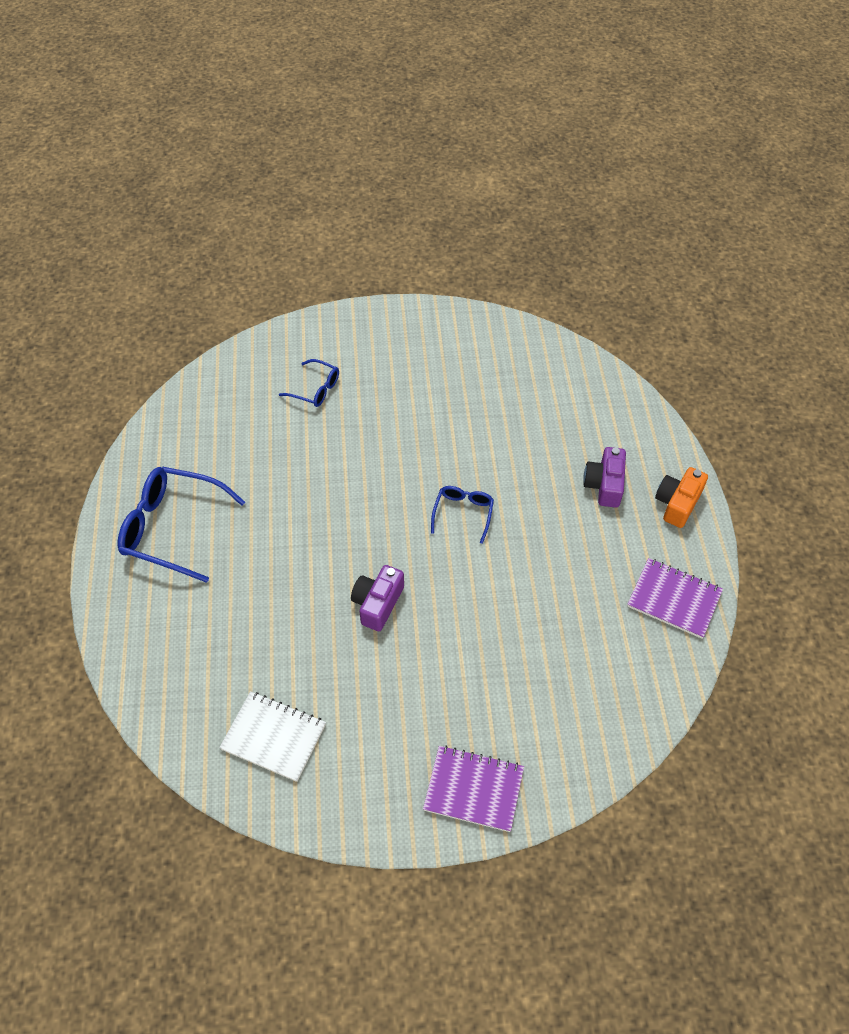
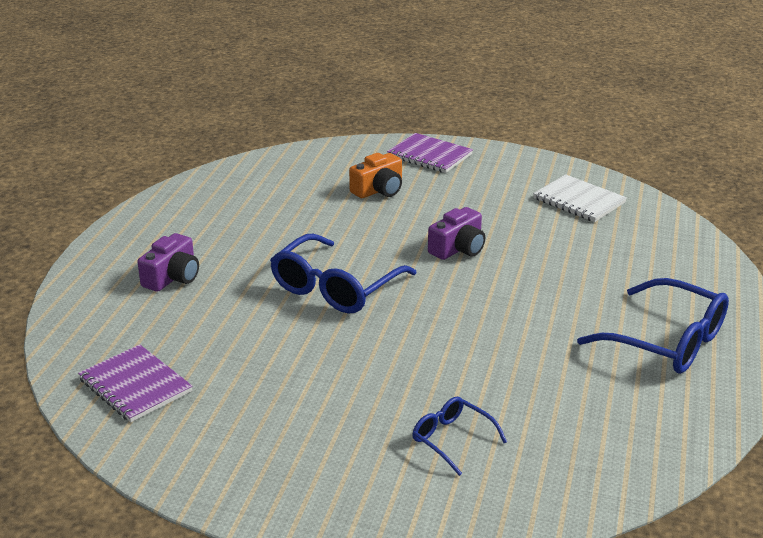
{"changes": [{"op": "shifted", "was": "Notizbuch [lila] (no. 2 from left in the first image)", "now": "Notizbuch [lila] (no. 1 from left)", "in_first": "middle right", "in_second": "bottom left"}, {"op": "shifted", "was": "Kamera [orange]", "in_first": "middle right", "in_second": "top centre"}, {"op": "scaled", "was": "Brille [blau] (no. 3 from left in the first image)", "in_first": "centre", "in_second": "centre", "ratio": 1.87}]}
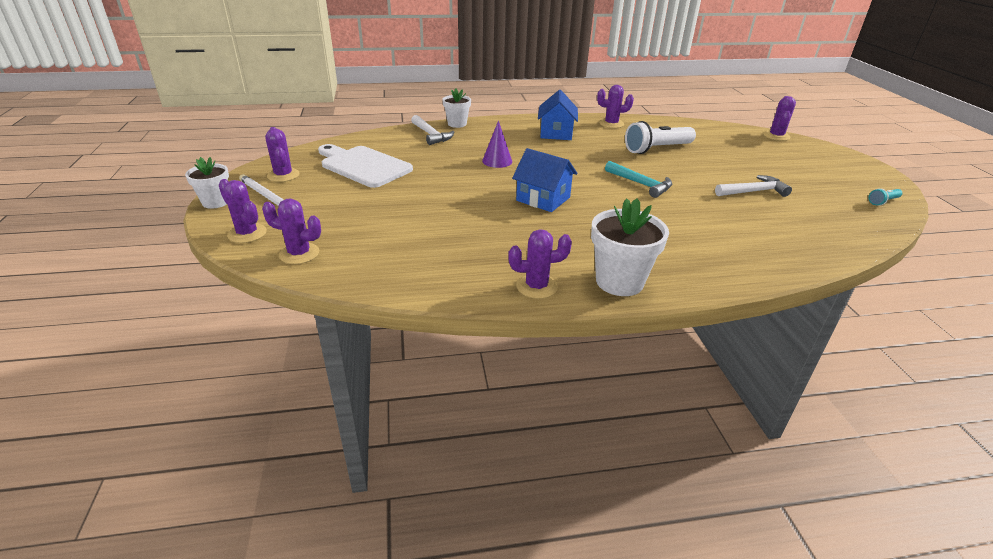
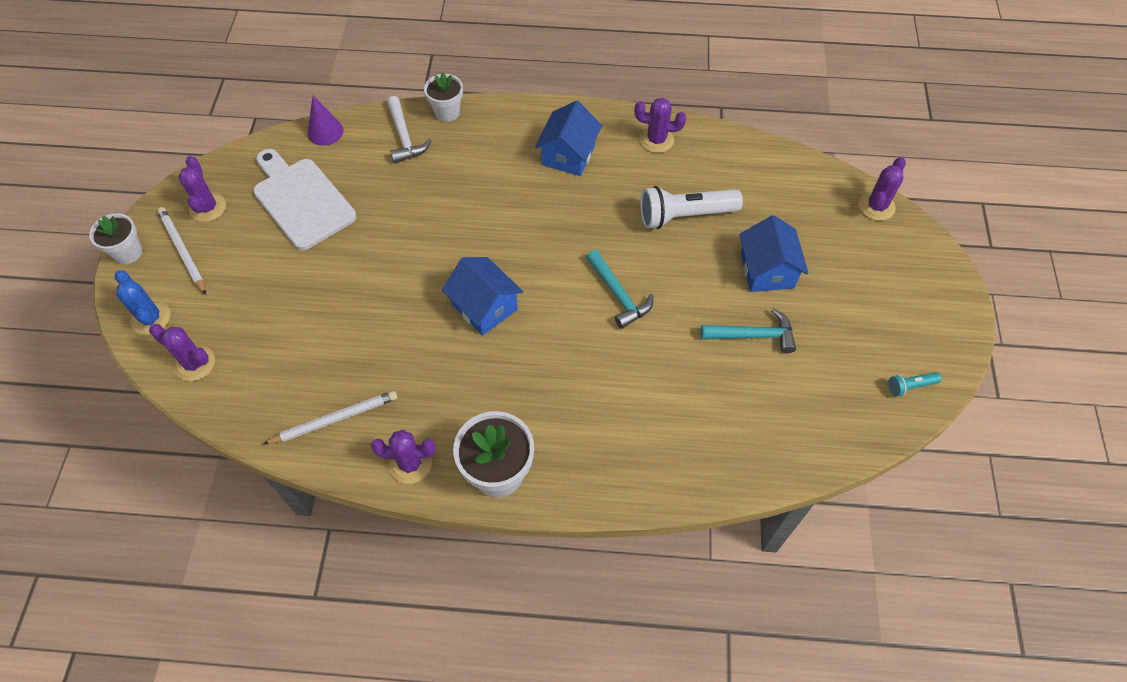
{"changes": [{"op": "new", "now": "Bleistift [weiß] (no. 2 from left)", "in_second": "middle left"}, {"op": "new", "now": "Haus [blau] (no. 3 from left)", "in_second": "middle right"}, {"op": "shifted", "was": "Kegel [lila]", "in_first": "top centre", "in_second": "top left"}, {"op": "repainted", "was": "Kaktus [lila] (no. 1 from left)", "now": "Kaktus [blau]", "in_first": "middle left", "in_second": "middle left"}, {"op": "repainted", "was": "Hammer [weiß] (no. 2 from left)", "now": "Hammer [türkis] (no. 2 from left)", "in_first": "top right", "in_second": "centre"}]}
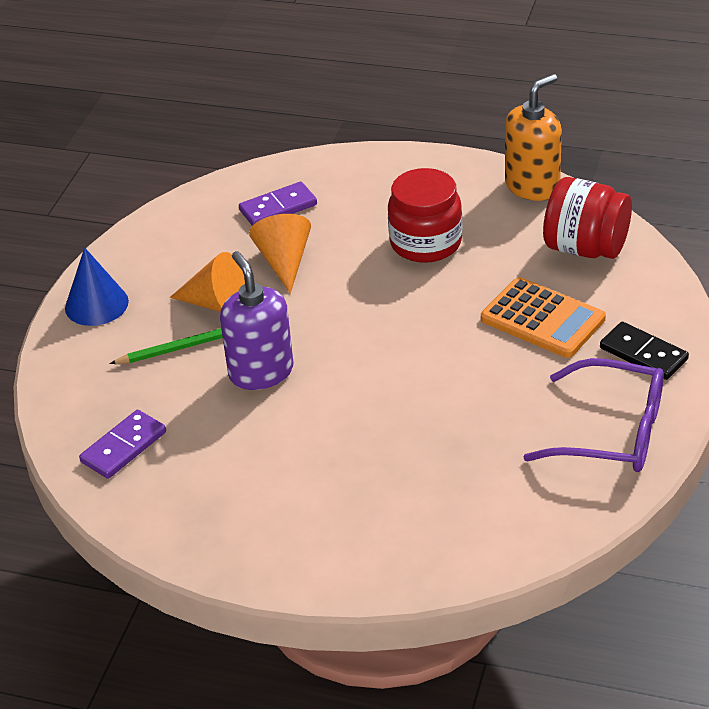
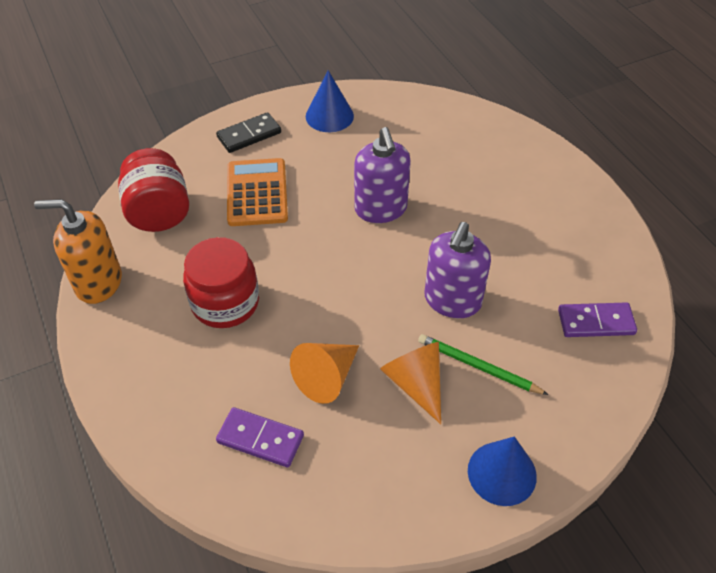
{"changes": [{"op": "new", "now": "Seifenspender [lila] (no. 1 from left)", "in_second": "top centre"}, {"op": "swapped", "was": "Brille [lila]", "now": "Kegel [blau] (no. 1 from left)", "in_first": "middle right", "in_second": "top centre"}, {"op": "rotated", "was": "Dominostein [schwarz]", "in_first": "middle right", "in_second": "top centre", "clockwise": 60}]}
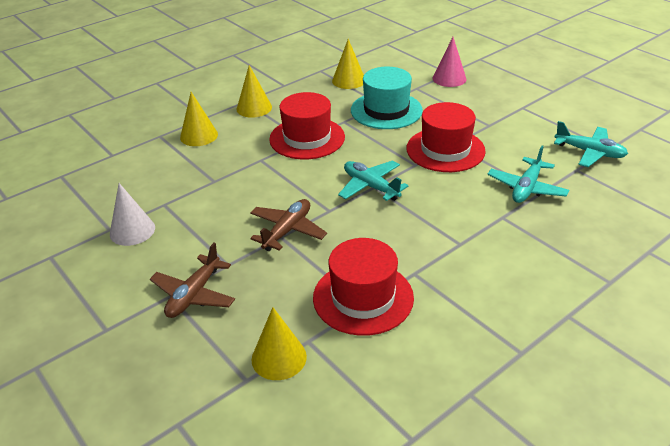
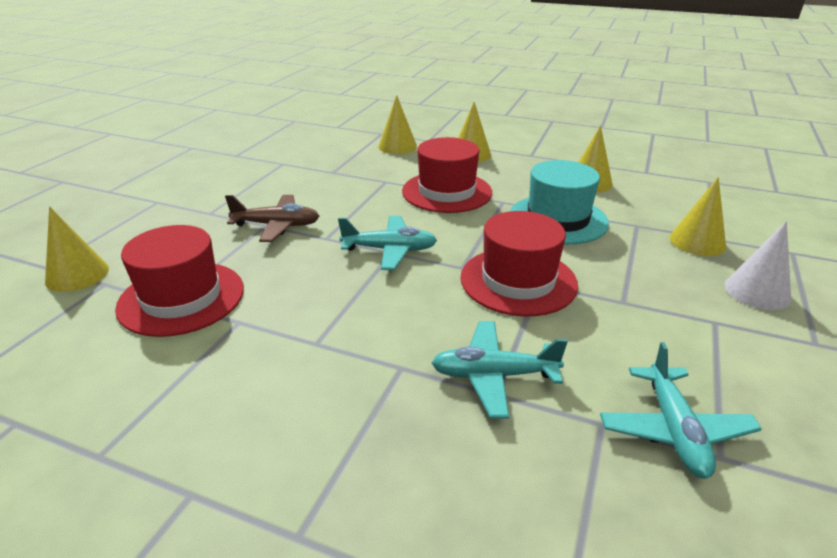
{"changes": [{"op": "gone", "was": "Flugzeug [braun] (no. 1 from left)", "in_first": "middle left"}, {"op": "shifted", "was": "Kegel [weiß]", "in_first": "middle left", "in_second": "middle right"}, {"op": "repainted", "was": "Kegel [rosa]", "now": "Kegel [gelb] (no. 5 from left)", "in_first": "top right", "in_second": "middle right"}, {"op": "rotated", "was": "Flugzeug [türkis] (no. 1 from left)", "in_first": "centre", "in_second": "centre", "clockwise": 75}]}
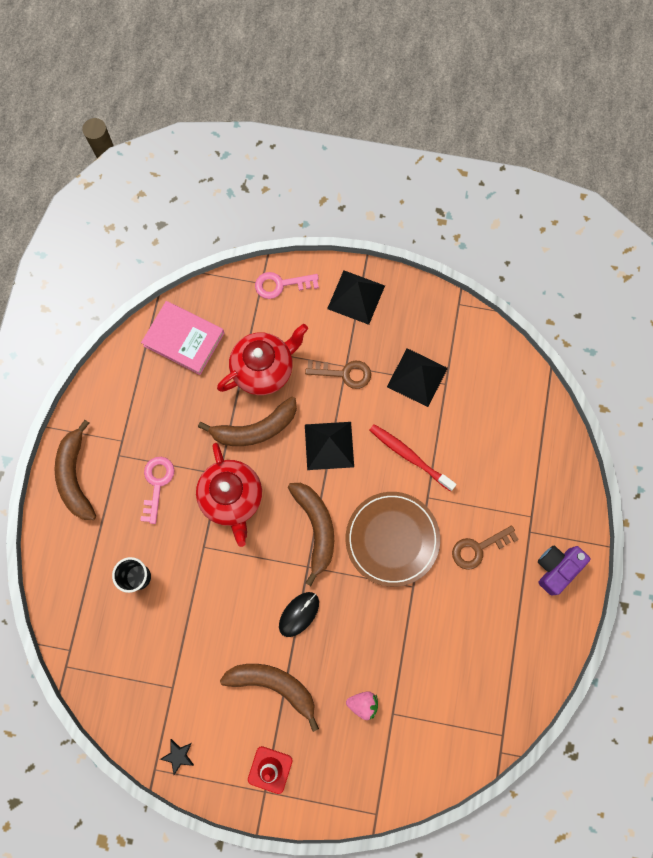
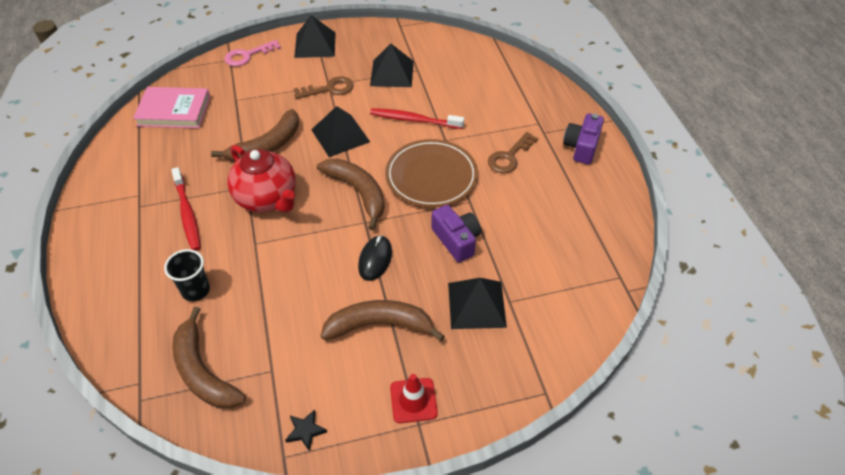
{"changes": [{"op": "gone", "was": "Teekanne [rot] (no. 2 from left)", "in_first": "centre"}, {"op": "new", "now": "Kamera [lila] (no. 1 from left)", "in_second": "centre"}, {"op": "shifted", "was": "Banane [braun] (no. 1 from left)", "in_first": "middle left", "in_second": "bottom left"}, {"op": "swapped", "was": "Schlüssel [rosa] (no. 1 from left)", "now": "Zahnbürste [rot] (no. 1 from left)", "in_first": "middle left", "in_second": "middle left"}, {"op": "swapped", "was": "Erdbeere [rosa]", "now": "Pyramide [schwarz] (no. 4 from left)", "in_first": "bottom centre", "in_second": "centre"}]}
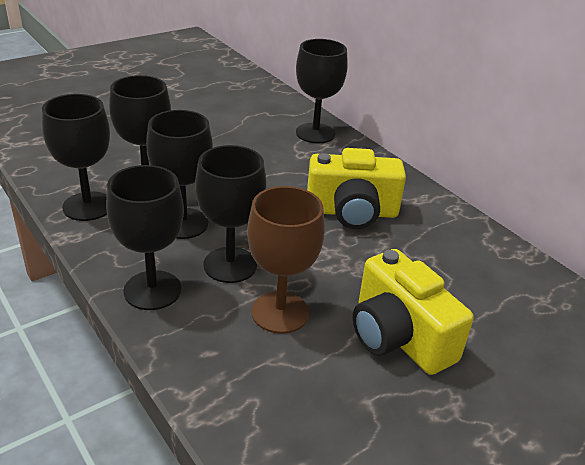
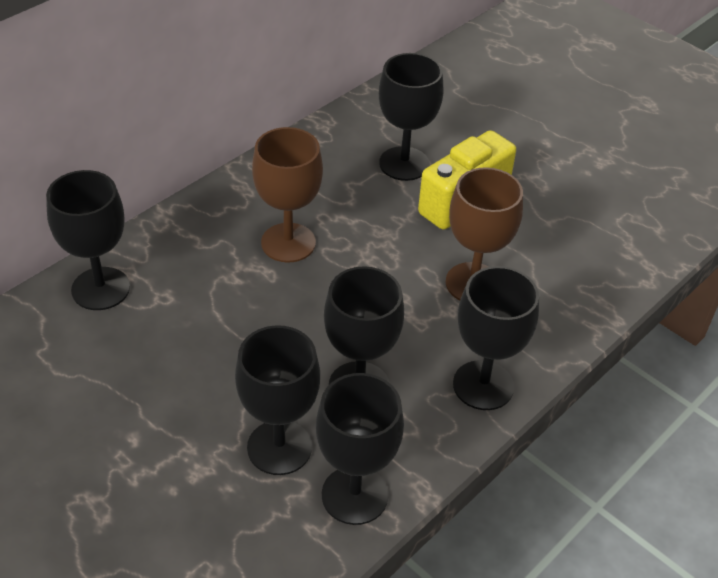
{"changes": [{"op": "shifted", "was": "Kelch [schwarz] (no. 5 from left)", "in_first": "centre", "in_second": "top centre"}, {"op": "swapped", "was": "Kamera [gelb] (no. 1 from left)", "now": "Kelch [braun] (no. 1 from left)", "in_first": "centre", "in_second": "centre"}]}
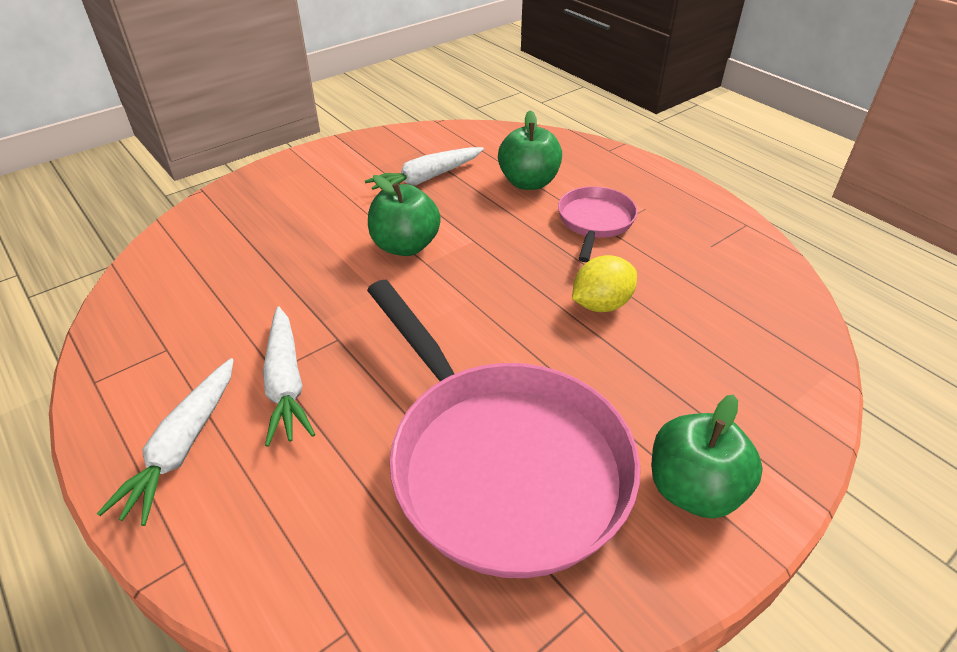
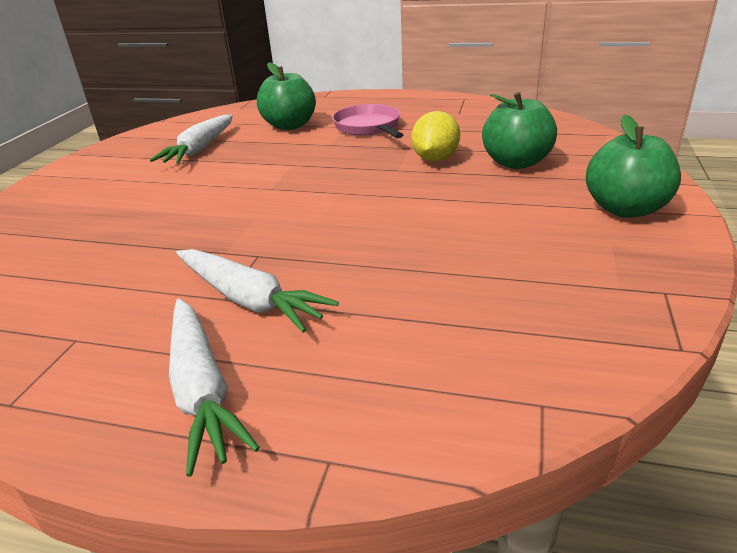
{"changes": [{"op": "gone", "was": "Pfanne [rosa] (no. 1 from left)", "in_first": "centre"}, {"op": "shifted", "was": "Apfel [grün] (no. 1 from left in the first image)", "now": "Apfel [grün] (no. 2 from left)", "in_first": "top centre", "in_second": "top right"}]}
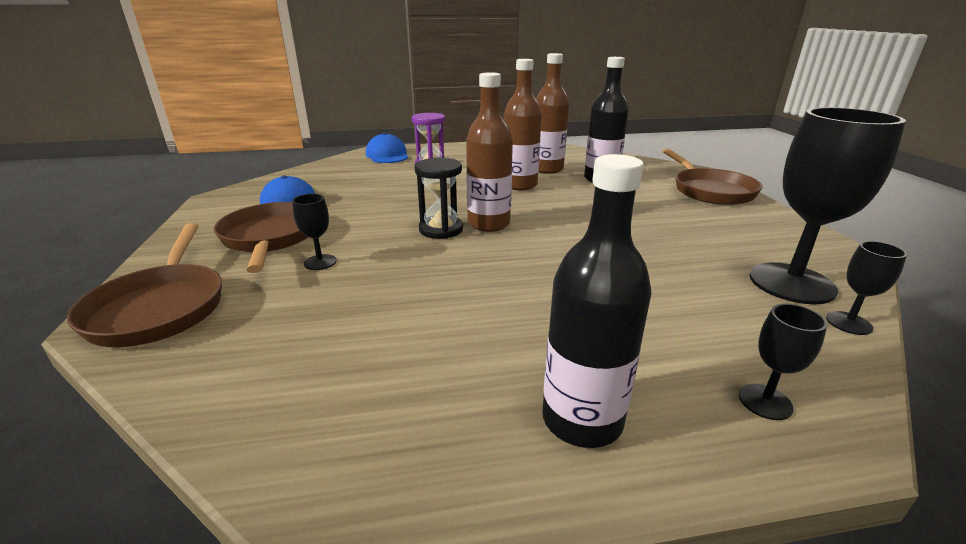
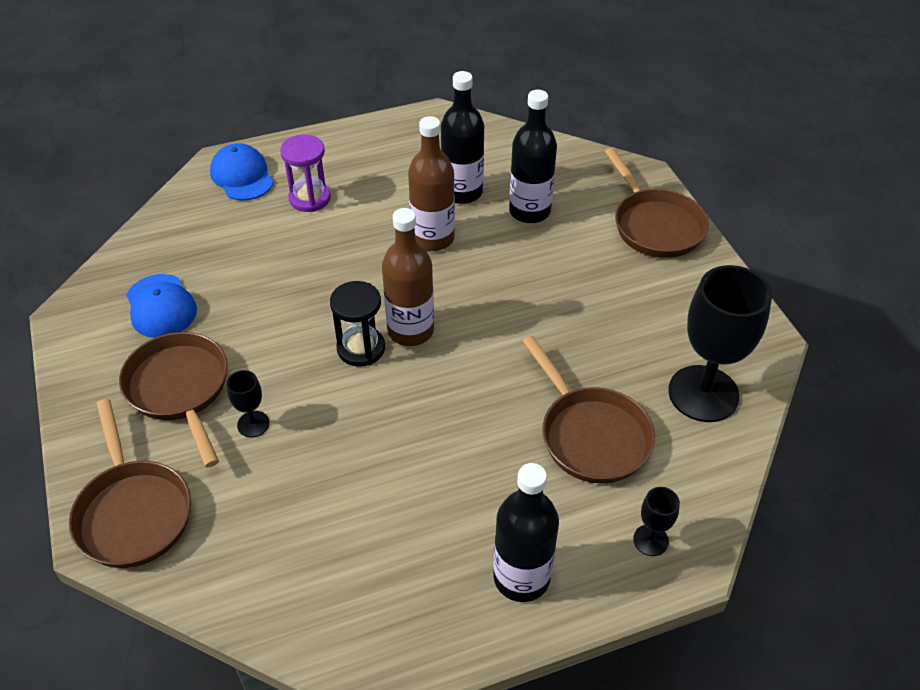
{"changes": [{"op": "gone", "was": "Kelch [schwarz] (no. 4 from left)", "in_first": "middle right"}, {"op": "new", "now": "Pfanne [braun] (no. 3 from left)", "in_second": "centre"}, {"op": "repainted", "was": "Flasche [braun] (no. 3 from left)", "now": "Flasche [schwarz] (no. 1 from left)", "in_first": "top centre", "in_second": "top centre"}]}
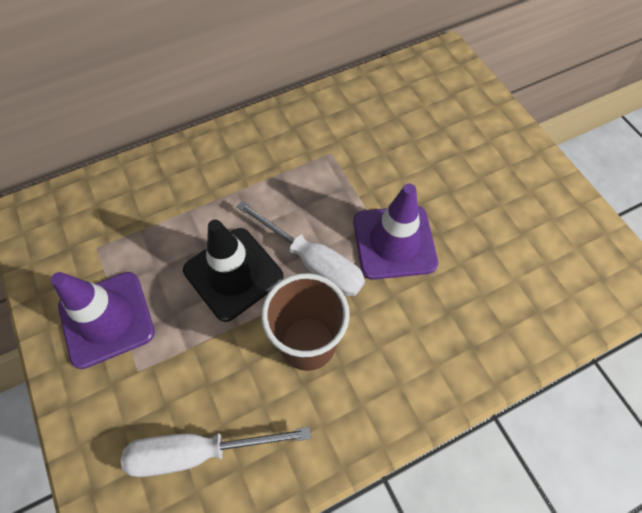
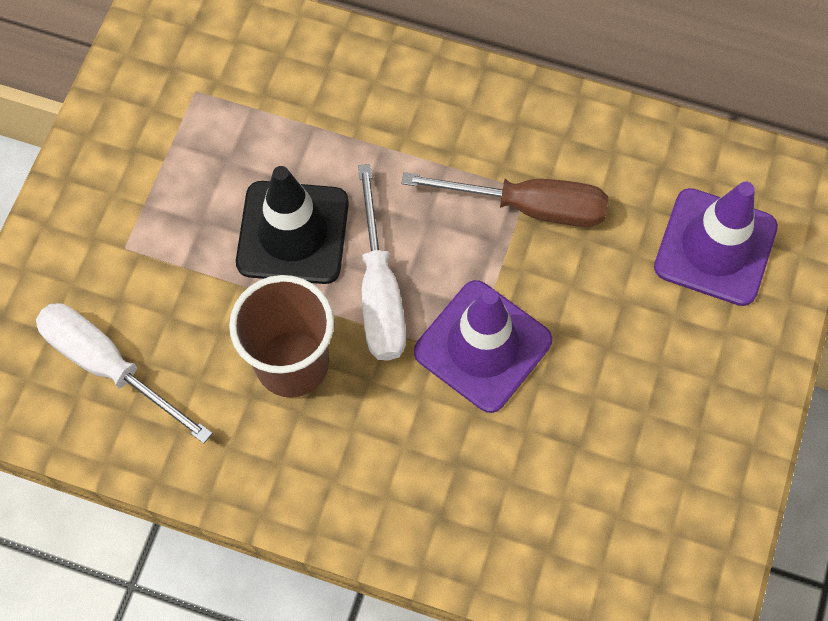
{"changes": [{"op": "new", "now": "Schraubenzieher [braun]", "in_second": "top centre"}, {"op": "shifted", "was": "Leitkegel [lila] (no. 1 from left in the first image)", "now": "Leitkegel [lila] (no. 2 from left)", "in_first": "middle left", "in_second": "middle right"}]}
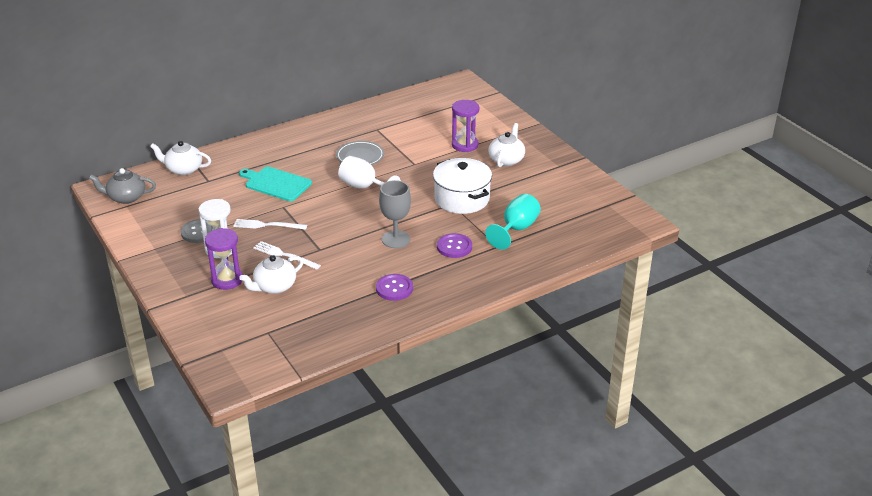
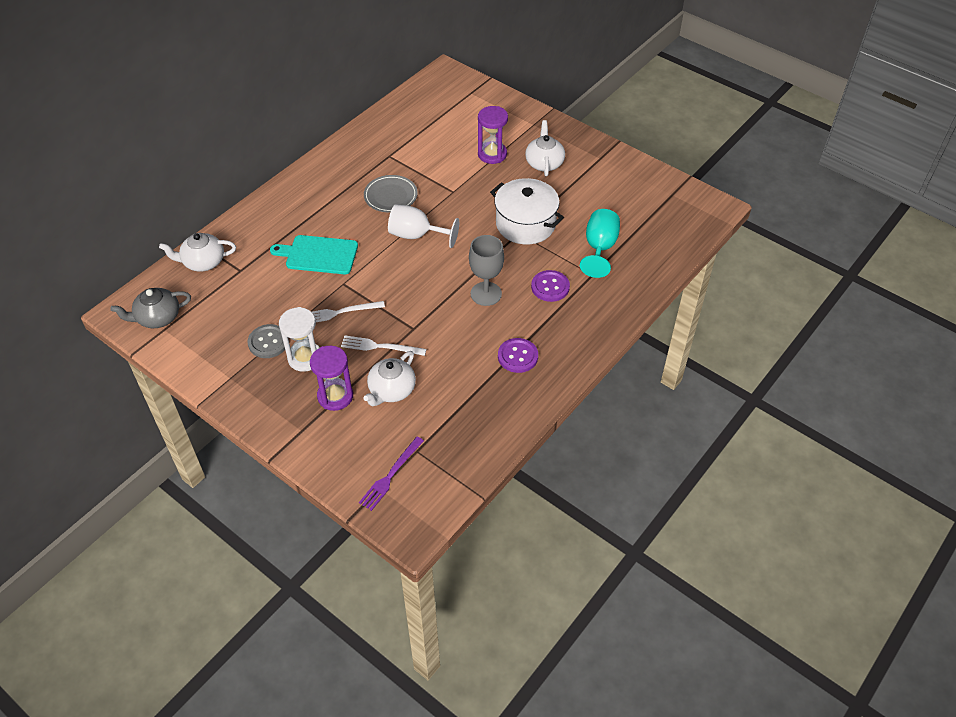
{"changes": [{"op": "new", "now": "Gabel [lila]", "in_second": "centre"}]}
